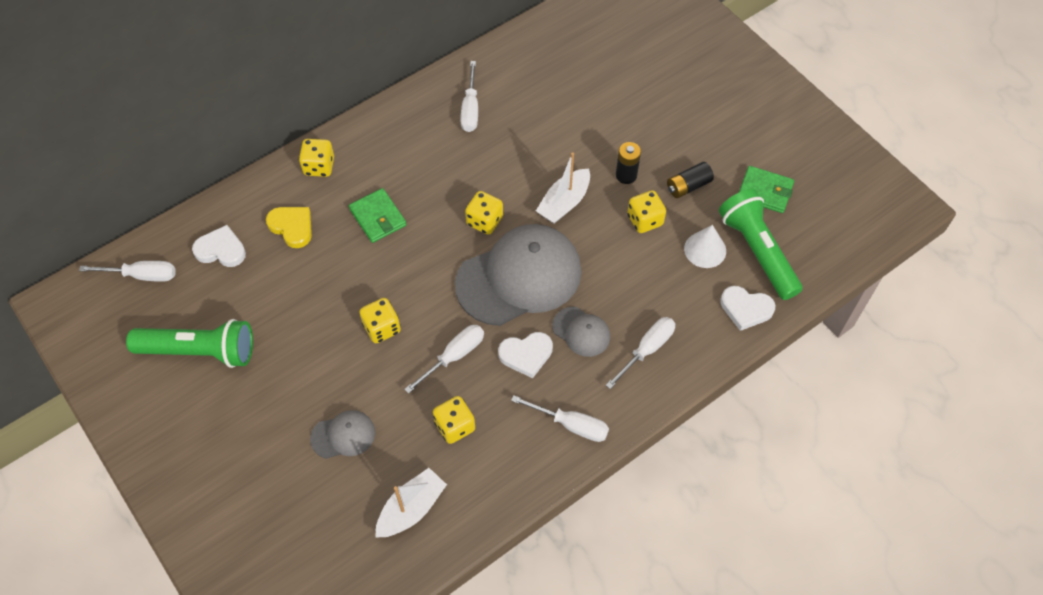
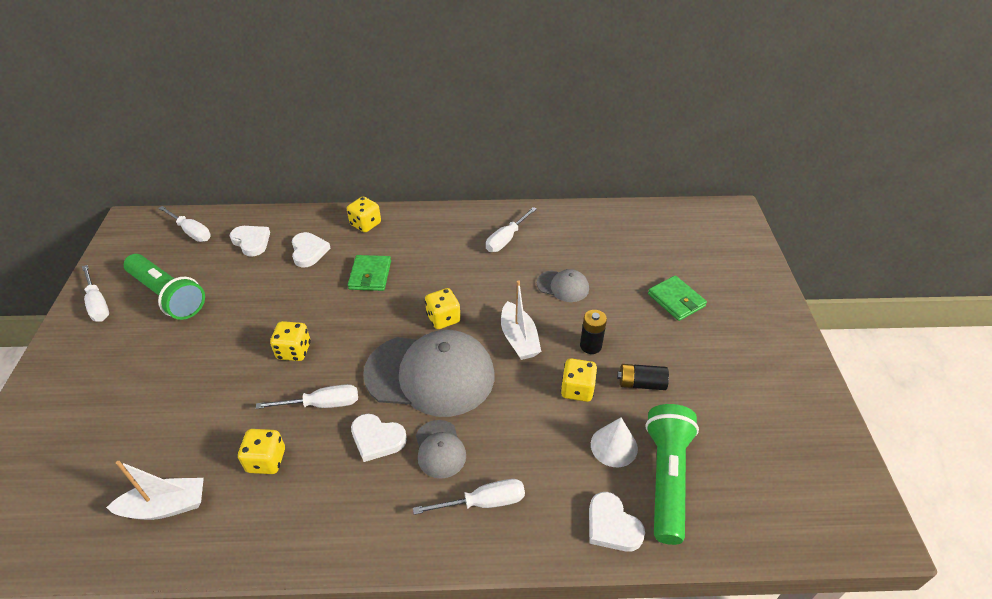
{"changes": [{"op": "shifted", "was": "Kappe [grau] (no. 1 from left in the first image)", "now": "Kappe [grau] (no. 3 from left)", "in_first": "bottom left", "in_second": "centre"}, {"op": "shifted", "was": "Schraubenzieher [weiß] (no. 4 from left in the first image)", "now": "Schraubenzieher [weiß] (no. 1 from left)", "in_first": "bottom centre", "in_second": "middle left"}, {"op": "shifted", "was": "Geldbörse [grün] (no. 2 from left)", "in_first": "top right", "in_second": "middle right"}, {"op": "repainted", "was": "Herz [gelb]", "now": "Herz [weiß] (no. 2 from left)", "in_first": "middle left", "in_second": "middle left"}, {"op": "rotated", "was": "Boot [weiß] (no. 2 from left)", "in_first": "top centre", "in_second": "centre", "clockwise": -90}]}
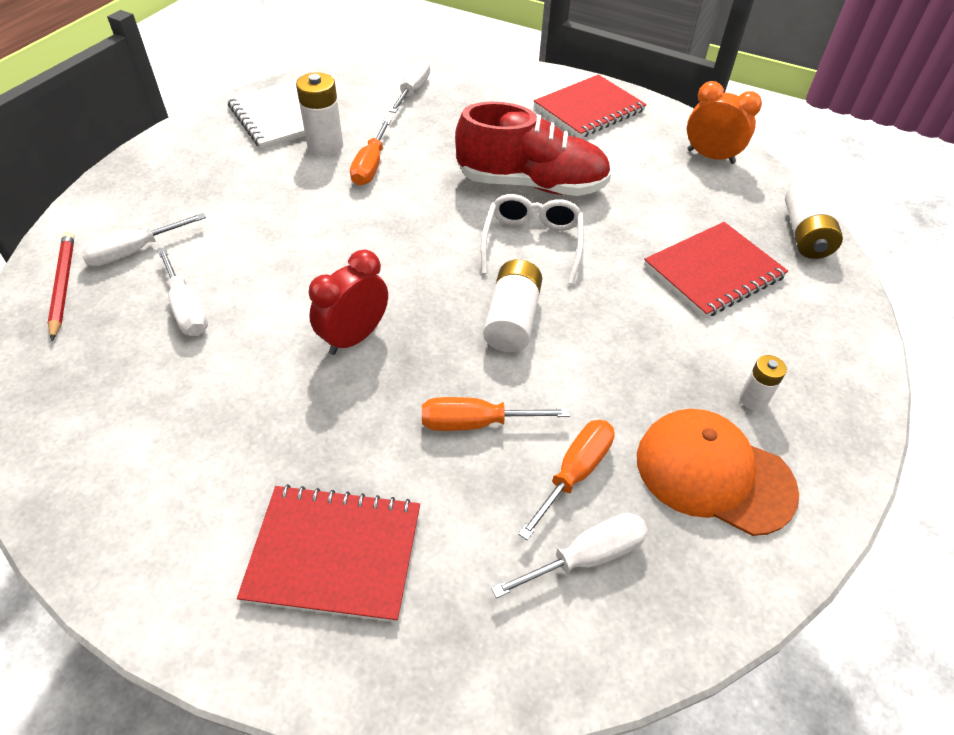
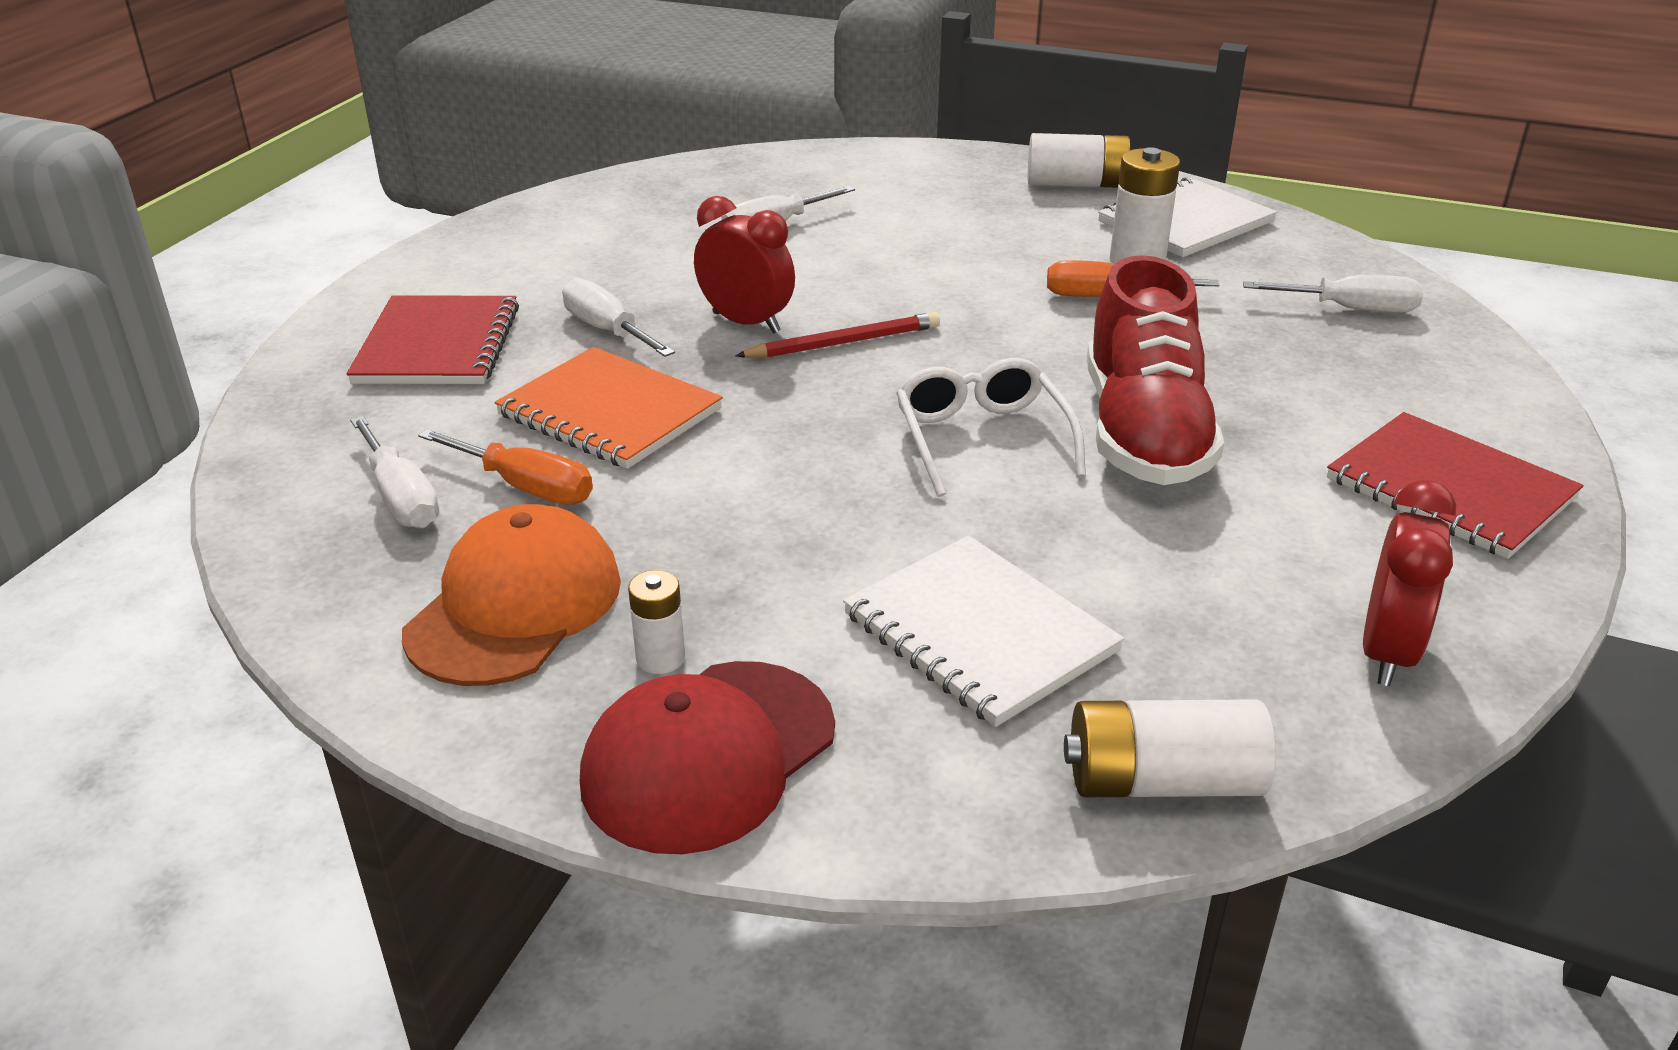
{"changes": [{"op": "new", "now": "Kappe [rot]", "in_second": "bottom centre"}, {"op": "shifted", "was": "Bleistift [rot]", "in_first": "middle left", "in_second": "top centre"}, {"op": "shifted", "was": "Schraubenzieher [weiß] (no. 1 from left in the first image)", "now": "Schraubenzieher [weiß] (no. 2 from left)", "in_first": "top left", "in_second": "top centre"}, {"op": "shifted", "was": "Batterie [weiß] (no. 2 from left)", "in_first": "centre", "in_second": "top centre"}, {"op": "swapped", "was": "Schraubenzieher [orange] (no. 2 from left)", "now": "Notizbuch [orange]", "in_first": "centre", "in_second": "centre"}, {"op": "repainted", "was": "Notizbuch [rot] (no. 3 from left)", "now": "Notizbuch [weiß] (no. 1 from left)", "in_first": "middle right", "in_second": "centre"}, {"op": "repainted", "was": "Wecker [orange]", "now": "Wecker [rot] (no. 2 from left)", "in_first": "top right", "in_second": "middle right"}, {"op": "rotated", "was": "Brille [weiß]", "in_first": "top centre", "in_second": "centre", "clockwise": -105}]}
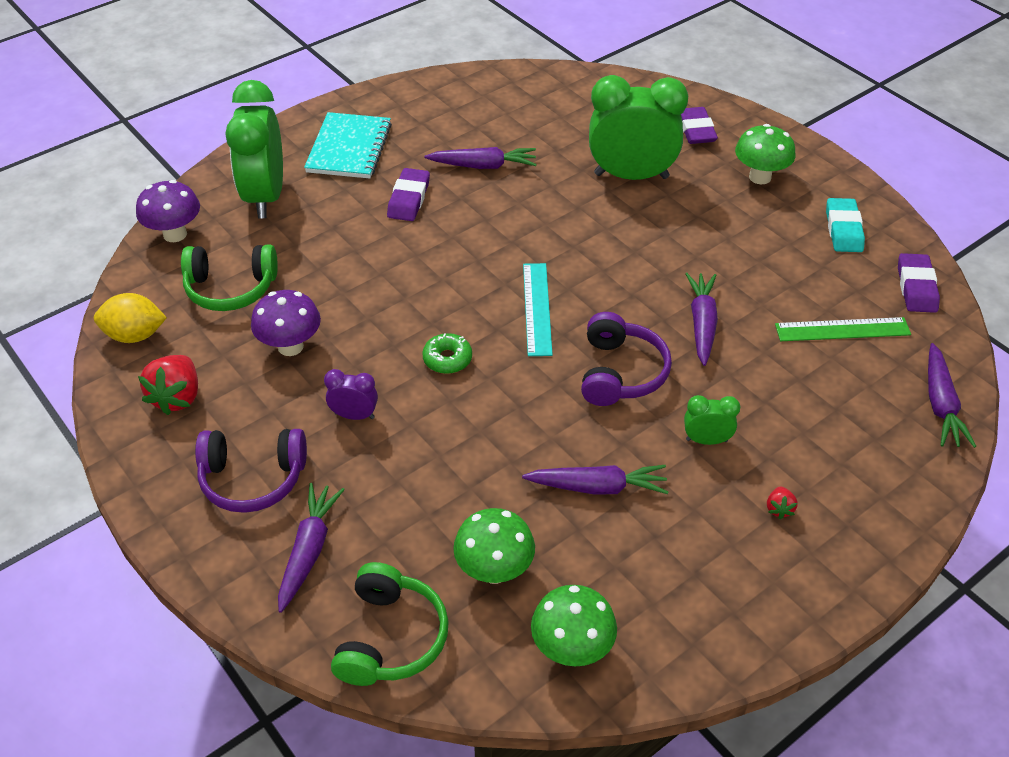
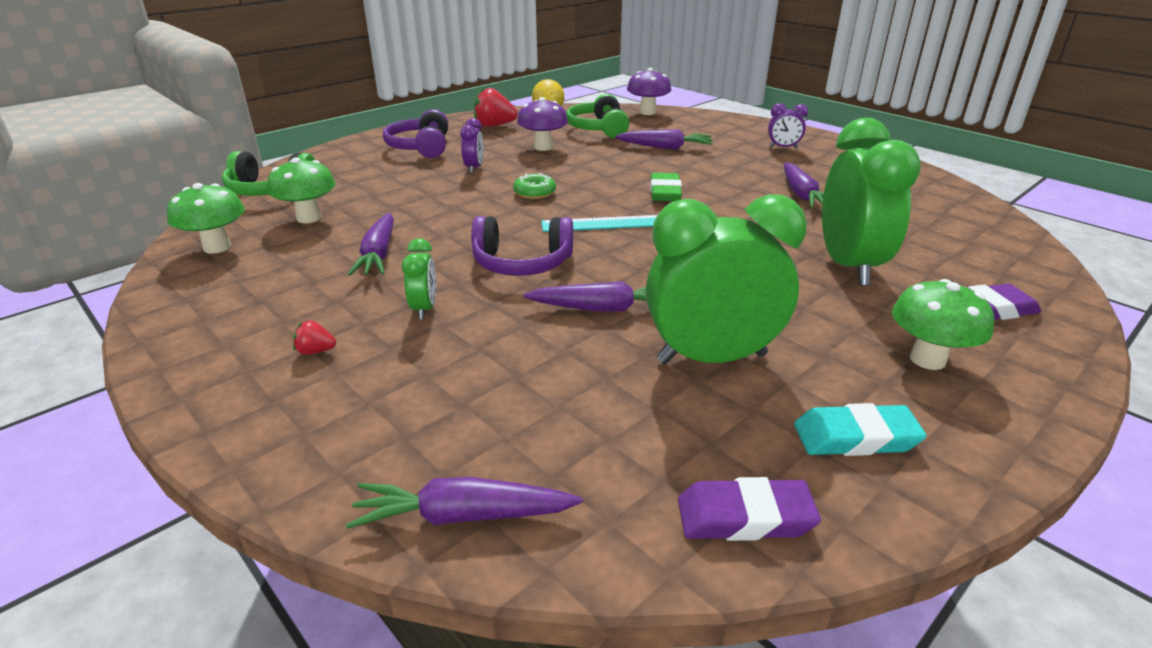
{"changes": [{"op": "gone", "was": "Radiergummi [lila] (no. 1 from left)", "in_first": "top centre"}, {"op": "gone", "was": "Lineal [grün]", "in_first": "middle right"}, {"op": "new", "now": "Radiergummi [grün]", "in_second": "top centre"}, {"op": "shifted", "was": "Wecker [grün] (no. 1 from left in the first image)", "now": "Wecker [grün] (no. 2 from left)", "in_first": "top left", "in_second": "centre"}, {"op": "shifted", "was": "Karotte [lila] (no. 1 from left in the first image)", "now": "Karotte [lila] (no. 4 from left)", "in_first": "bottom left", "in_second": "top centre"}, {"op": "swapped", "was": "Notizbuch [türkis]", "now": "Wecker [lila] (no. 2 from left)", "in_first": "top centre", "in_second": "top right"}]}
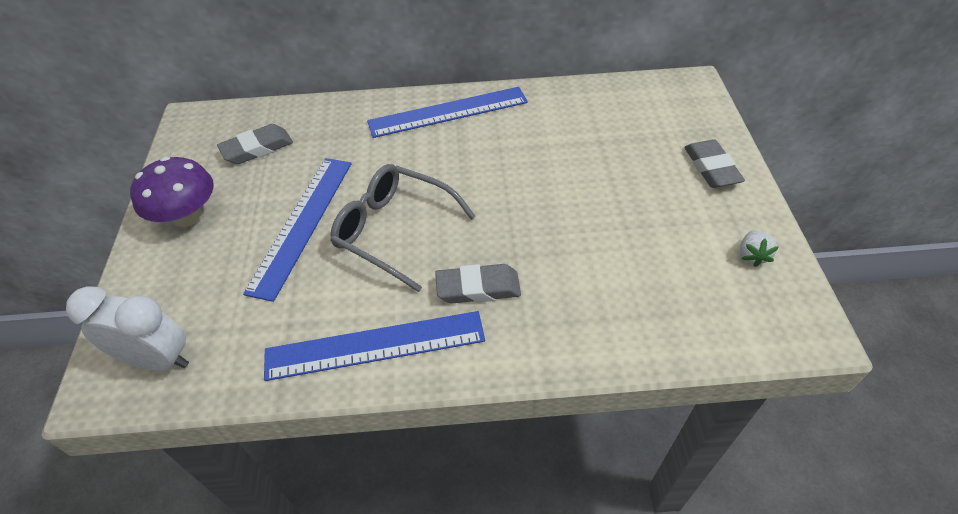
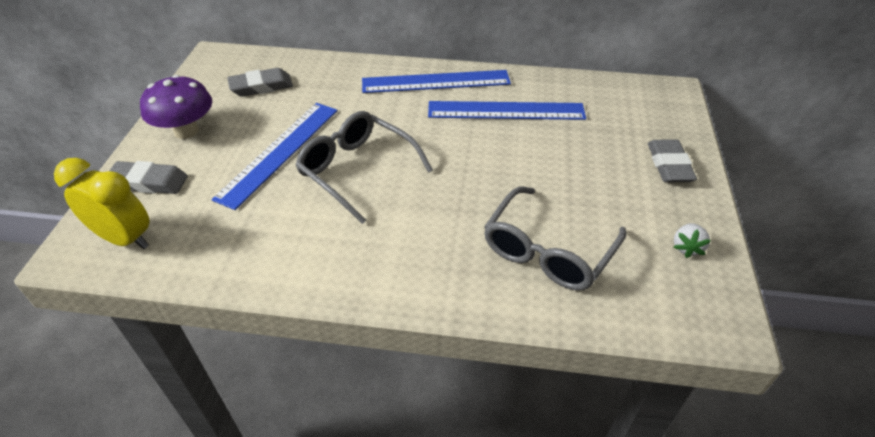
{"changes": [{"op": "new", "now": "Brille [grau] (no. 2 from left)", "in_second": "centre"}, {"op": "shifted", "was": "Lineal [blau] (no. 2 from left in the first image)", "now": "Lineal [blau] (no. 3 from left)", "in_first": "bottom centre", "in_second": "top centre"}, {"op": "shifted", "was": "Radiergummi [grau] (no. 2 from left in the first image)", "now": "Radiergummi [grau] (no. 1 from left)", "in_first": "centre", "in_second": "middle left"}, {"op": "repainted", "was": "Wecker [weiß]", "now": "Wecker [gelb]", "in_first": "middle left", "in_second": "middle left"}]}
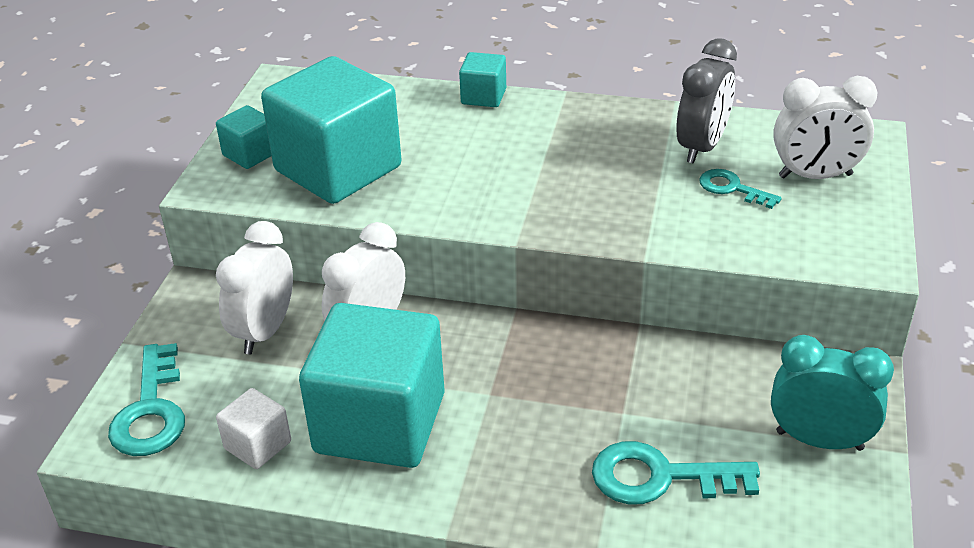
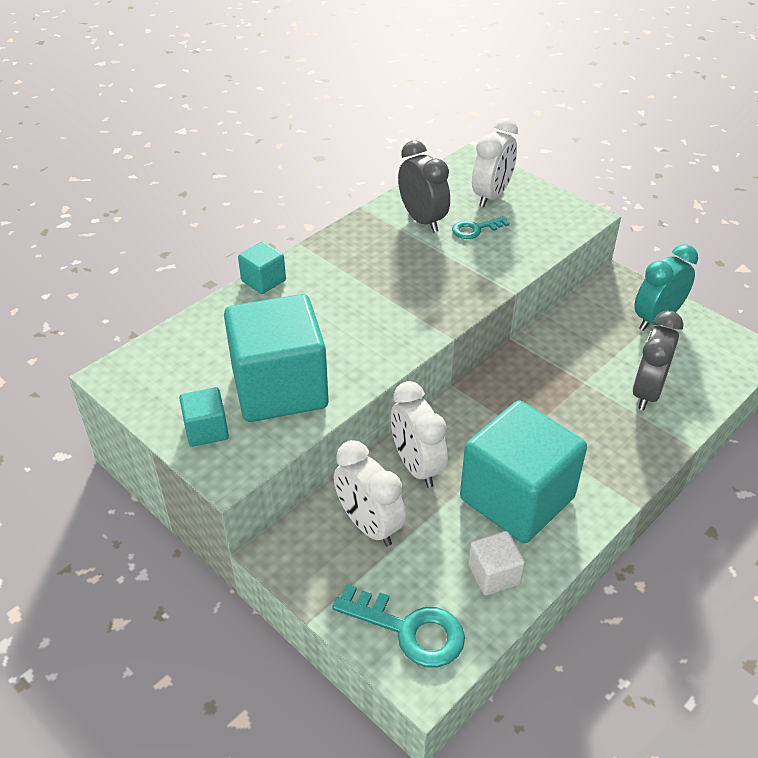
{"changes": [{"op": "swapped", "was": "Schlüssel [türkis] (no. 2 from left)", "now": "Wecker [grau] (no. 2 from left)", "in_first": "bottom right", "in_second": "middle right"}]}
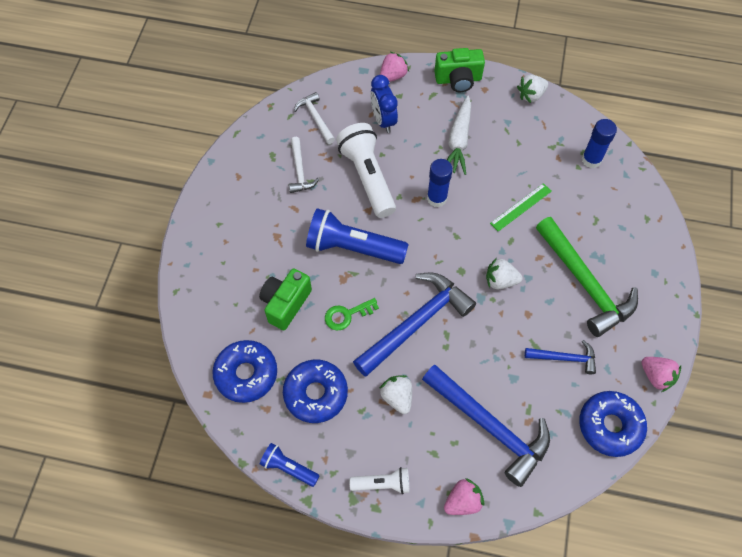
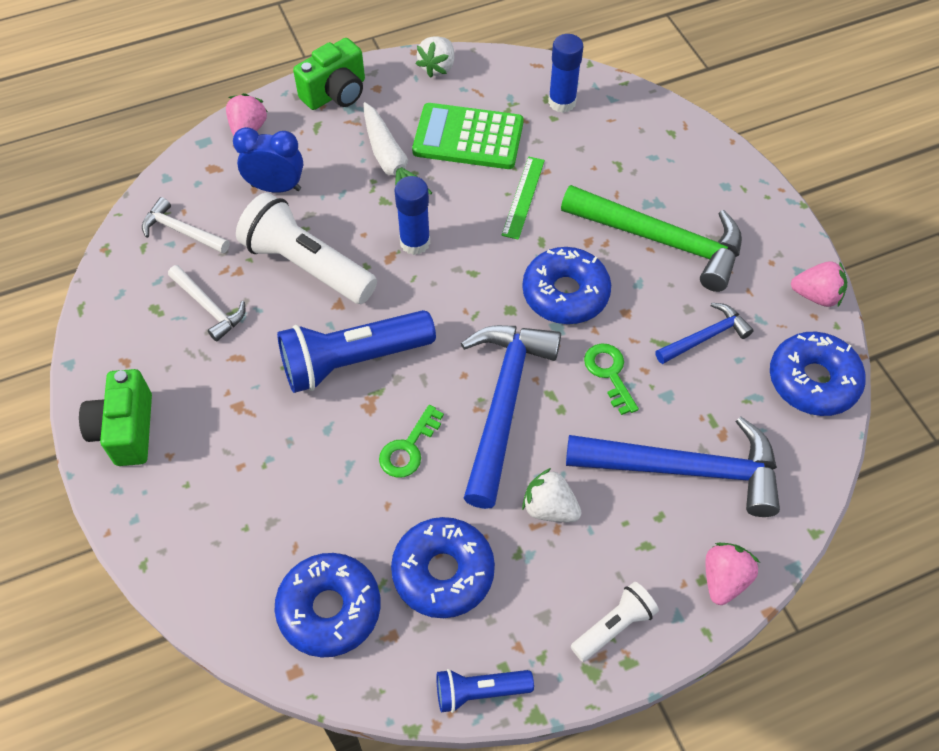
{"changes": [{"op": "new", "now": "Taschenrechner [grün]", "in_second": "top centre"}, {"op": "new", "now": "Schlüssel [grün] (no. 2 from left)", "in_second": "centre"}, {"op": "shifted", "was": "Kamera [grün] (no. 1 from left)", "in_first": "centre", "in_second": "middle left"}, {"op": "swapped", "was": "Erdbeere [weiß] (no. 2 from left)", "now": "Donut [blau] (no. 3 from left)", "in_first": "middle right", "in_second": "centre"}, {"op": "rotated", "was": "Wecker [blau]", "in_first": "top centre", "in_second": "top left", "clockwise": 150}]}
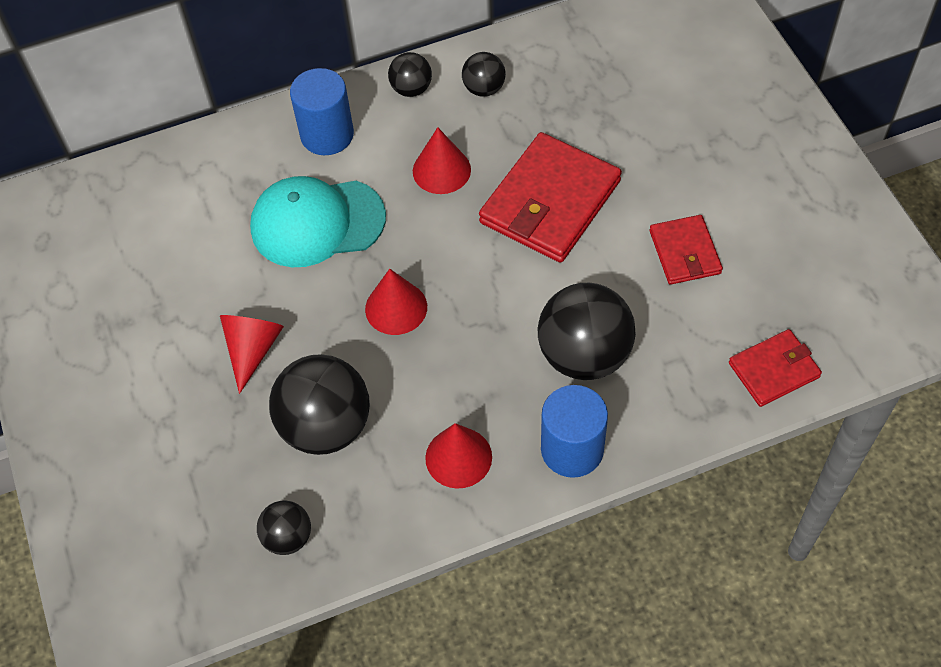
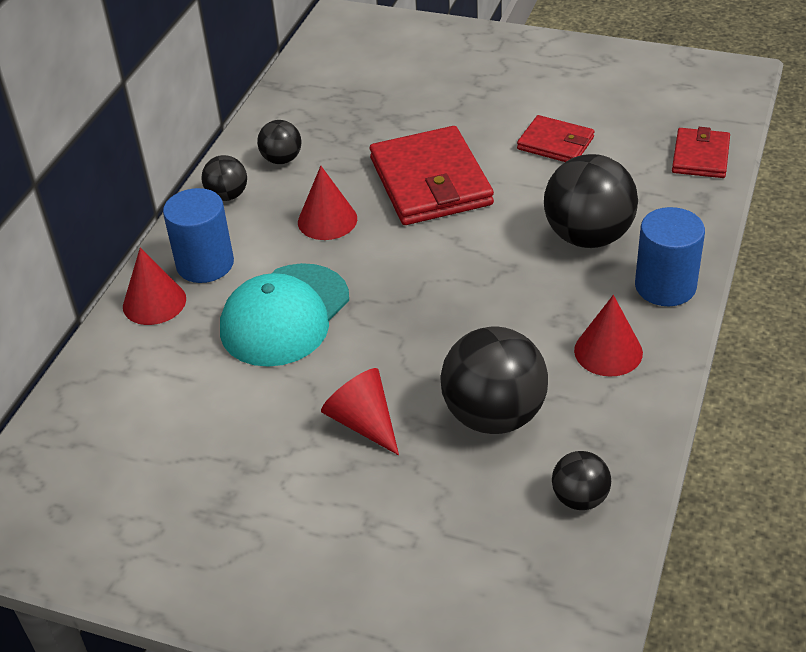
{"changes": [{"op": "shifted", "was": "Kegel [rot] (no. 2 from left in the first image)", "now": "Kegel [rot] (no. 1 from left)", "in_first": "centre", "in_second": "middle left"}]}
